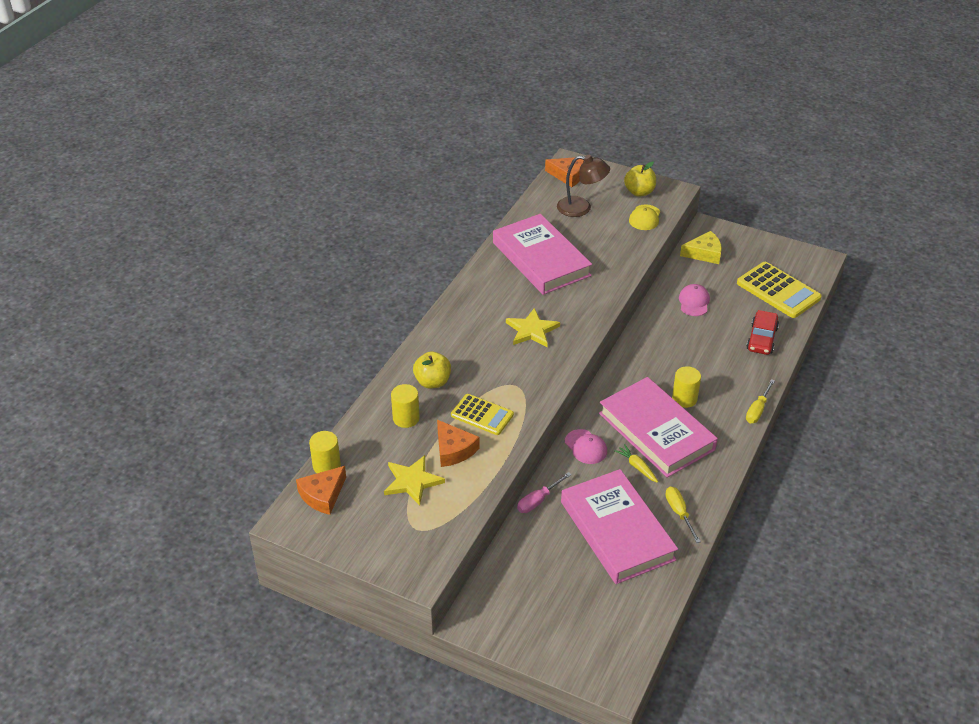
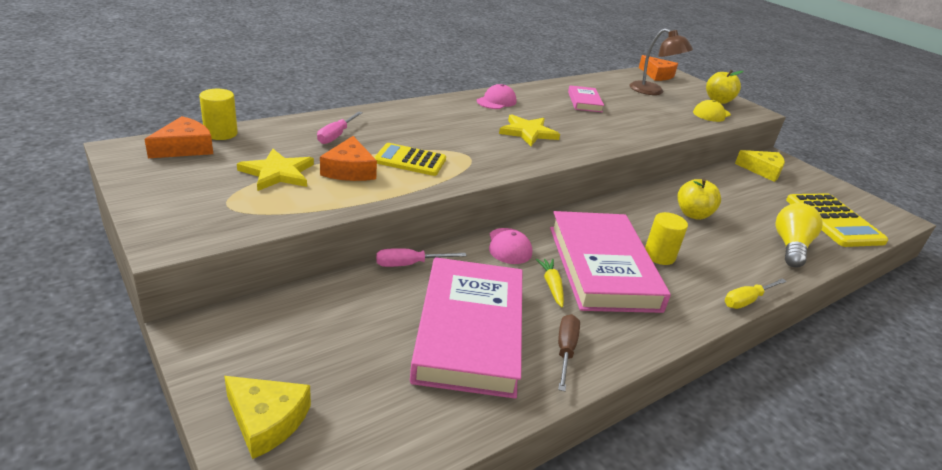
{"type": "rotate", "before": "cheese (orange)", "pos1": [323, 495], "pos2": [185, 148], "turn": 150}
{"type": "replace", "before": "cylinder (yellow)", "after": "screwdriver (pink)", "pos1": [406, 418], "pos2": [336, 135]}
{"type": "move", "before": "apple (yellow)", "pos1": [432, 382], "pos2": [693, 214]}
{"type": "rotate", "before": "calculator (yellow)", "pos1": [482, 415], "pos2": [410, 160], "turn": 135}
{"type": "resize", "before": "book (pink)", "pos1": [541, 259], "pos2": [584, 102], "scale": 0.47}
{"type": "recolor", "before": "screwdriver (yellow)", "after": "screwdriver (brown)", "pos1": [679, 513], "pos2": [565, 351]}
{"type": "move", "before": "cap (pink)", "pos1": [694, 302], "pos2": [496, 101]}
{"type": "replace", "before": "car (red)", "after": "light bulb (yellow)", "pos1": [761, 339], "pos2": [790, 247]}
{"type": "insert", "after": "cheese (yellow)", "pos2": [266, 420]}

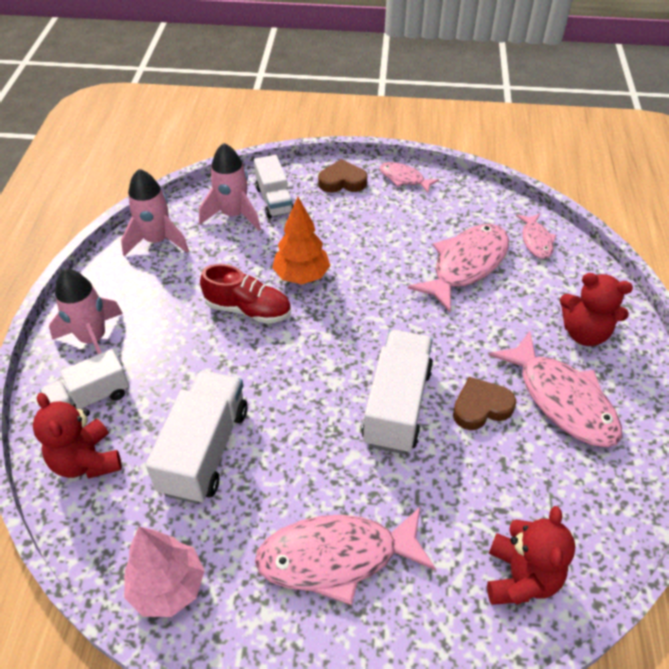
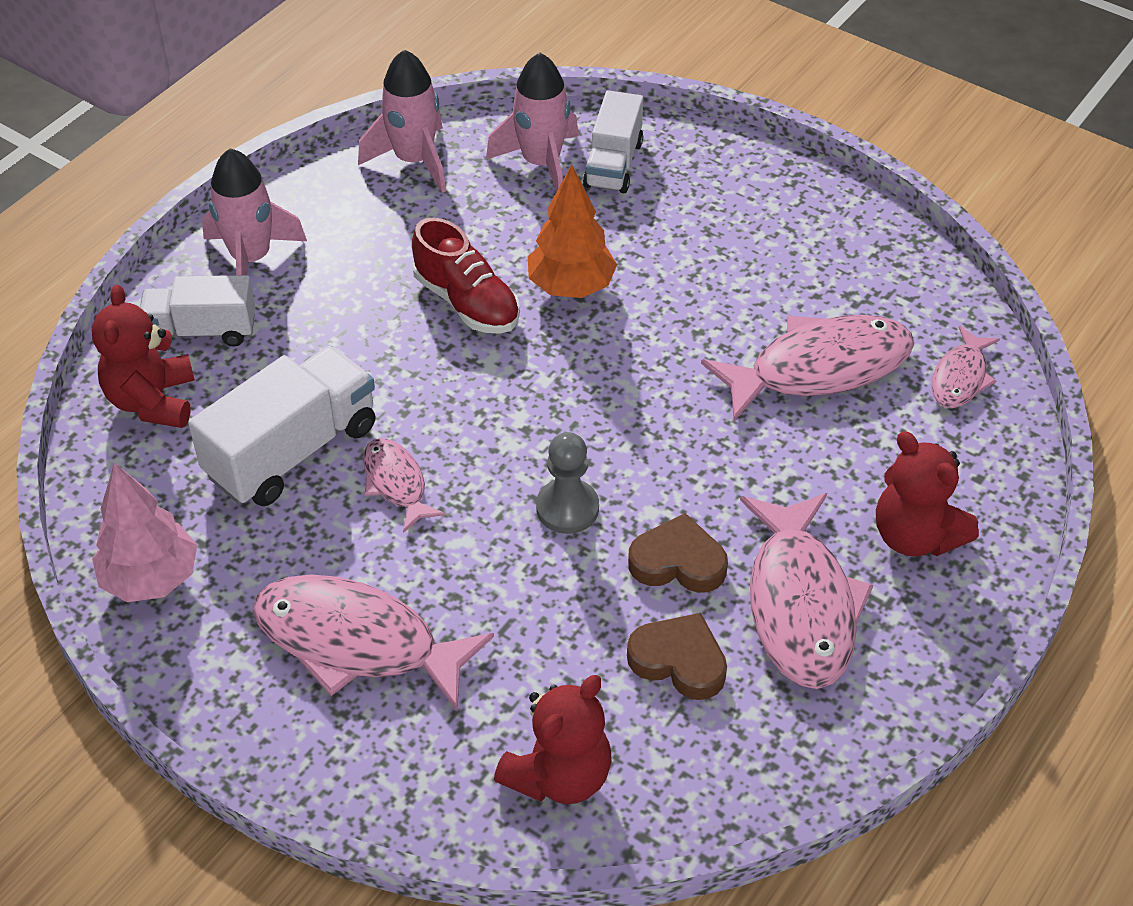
{"type": "move", "before": "heart (brown)", "pos1": [342, 181], "pos2": [679, 661]}
{"type": "replace", "before": "truck (white)", "after": "pawn (grey)", "pos1": [397, 405], "pos2": [567, 508]}
{"type": "move", "before": "fish (pink)", "pos1": [404, 178], "pos2": [396, 483]}

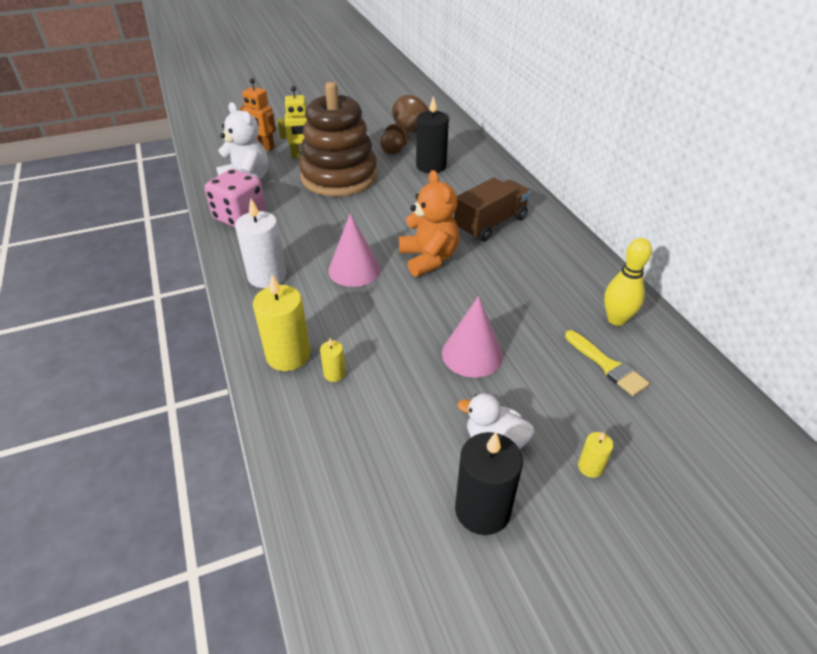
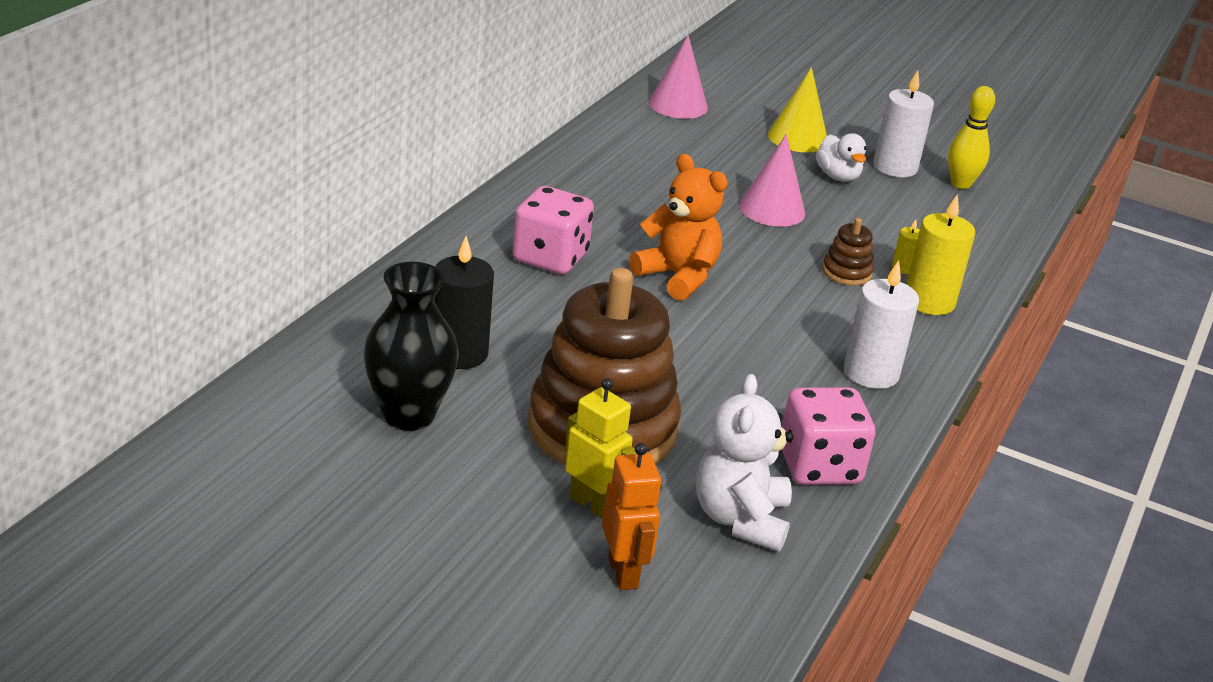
{"type": "move", "before": "cone (pink)", "pos1": [354, 270], "pos2": [678, 105]}
{"type": "replace", "before": "pawn (brown)", "after": "vase (black)", "pos1": [402, 142], "pos2": [408, 415]}
{"type": "rotate", "before": "teddy bear (orange)", "pos1": [428, 259], "pos2": [678, 277], "turn": 105}
{"type": "replace", "before": "truck (brown)", "after": "dice (pink)", "pos1": [490, 224], "pos2": [550, 258]}
{"type": "recolor", "before": "candle (black)", "after": "candle (white)", "pos1": [482, 510], "pos2": [895, 167]}
{"type": "delete", "before": "brush (yellow)", "pos1": [607, 365]}
{"type": "replace", "before": "candle (yellow)", "after": "cone (yellow)", "pos1": [590, 467], "pos2": [797, 138]}
{"type": "move", "before": "bowling pin (yellow)", "pos1": [616, 319], "pos2": [960, 184]}
{"type": "insert", "after": "stacking toy (brown)", "pos2": [846, 272]}

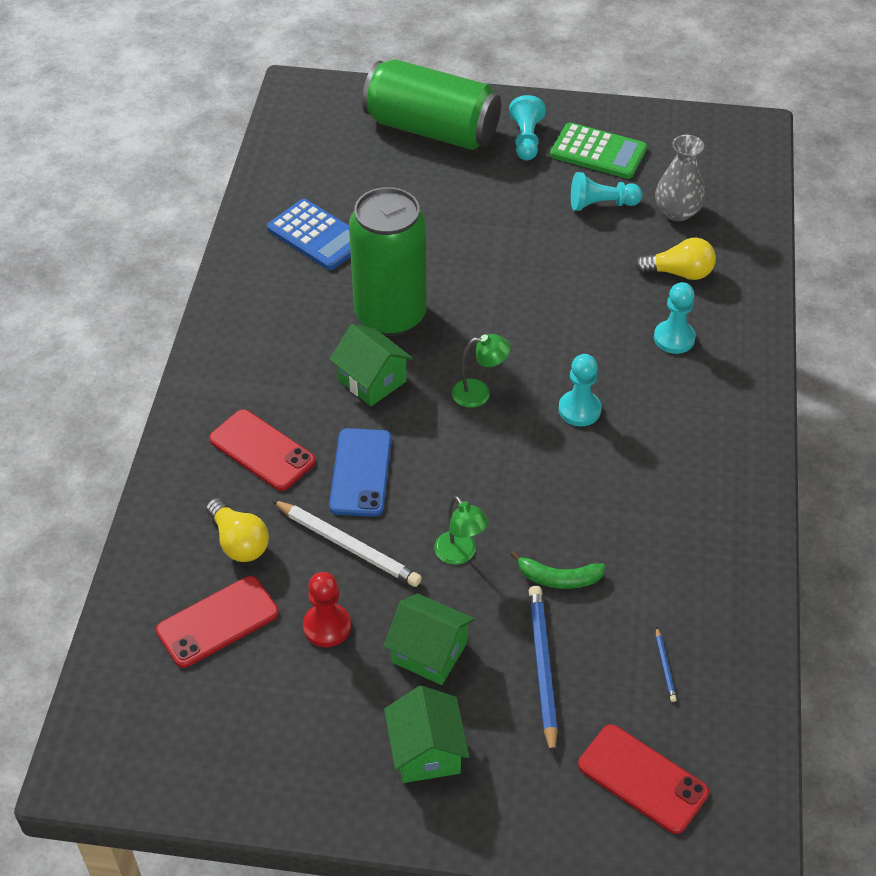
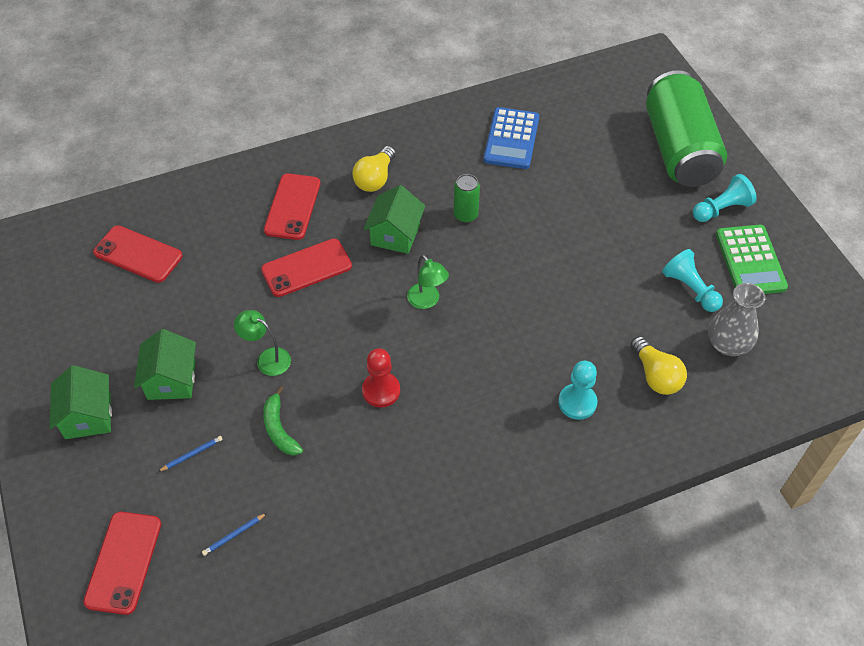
{"type": "move", "before": "light bulb (yellow)", "pos1": [239, 542], "pos2": [375, 179]}
{"type": "delete", "before": "pencil (white)", "pos1": [348, 546]}
{"type": "move", "before": "pawn (red)", "pos1": [327, 626], "pos2": [381, 390]}
{"type": "recolor", "before": "phone (blue)", "after": "phone (red)", "pos1": [360, 472], "pos2": [306, 268]}
{"type": "resize", "before": "can (green)", "pos1": [390, 315], "pos2": [465, 215], "scale": 0.41}
{"type": "rotate", "before": "house (green)", "pos1": [426, 751], "pos2": [88, 416], "turn": -60}
{"type": "rotate", "before": "lamp (green)", "pos1": [460, 554], "pos2": [267, 359], "turn": 90}
{"type": "resize", "before": "pencil (blue)", "pos1": [542, 668], "pos2": [192, 454], "scale": 0.45}
{"type": "delete", "before": "pawn (turquoise)", "pos1": [579, 410]}

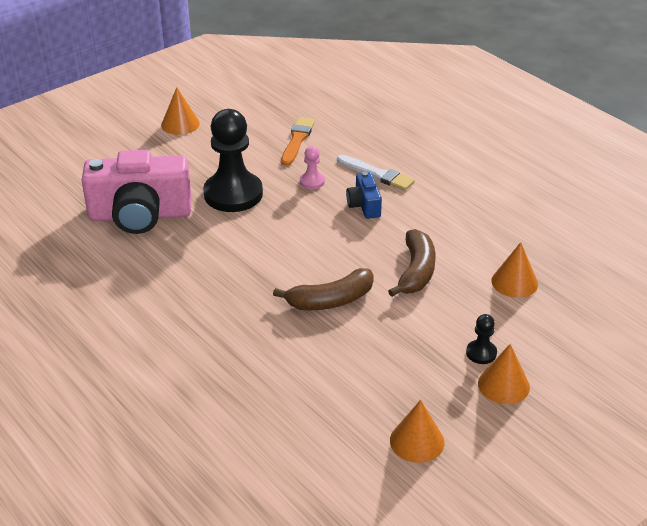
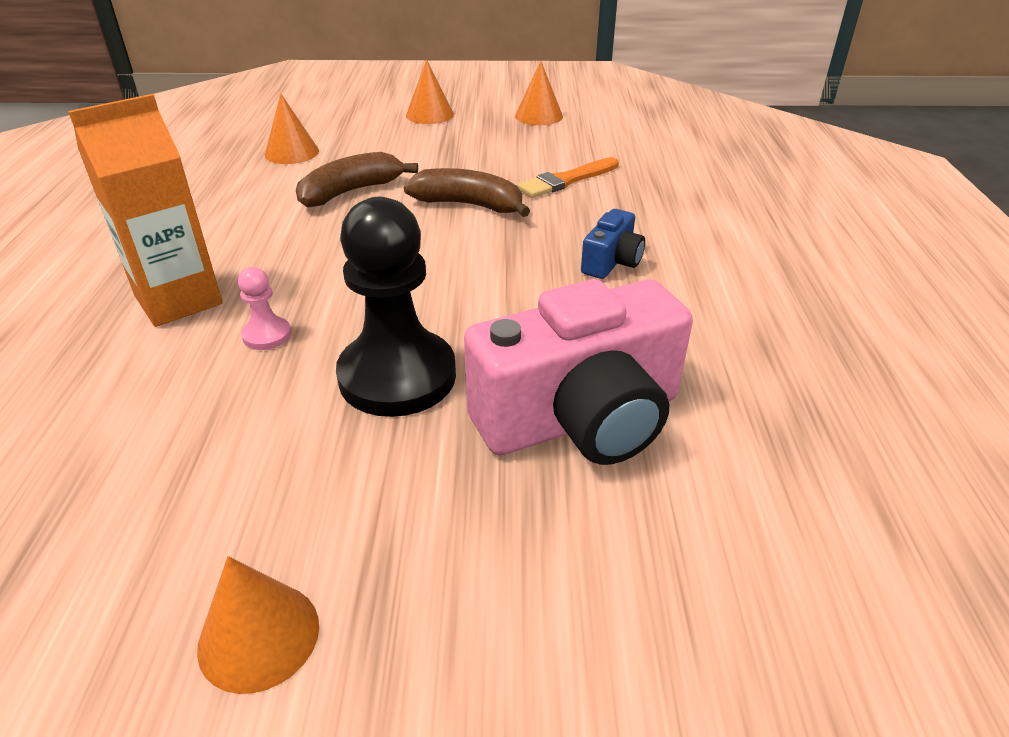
{"type": "rotate", "before": "camera (pink)", "pos1": [140, 215], "pos2": [581, 418], "turn": 120}
{"type": "move", "before": "brush (orange)", "pos1": [297, 140], "pos2": [566, 180]}
{"type": "replace", "before": "brush (white)", "after": "carton (orange)", "pos1": [377, 174], "pos2": [178, 300]}
{"type": "move", "before": "camera (blue)", "pos1": [364, 205], "pos2": [611, 262]}
{"type": "delete", "before": "pawn (black)", "pos1": [481, 353]}

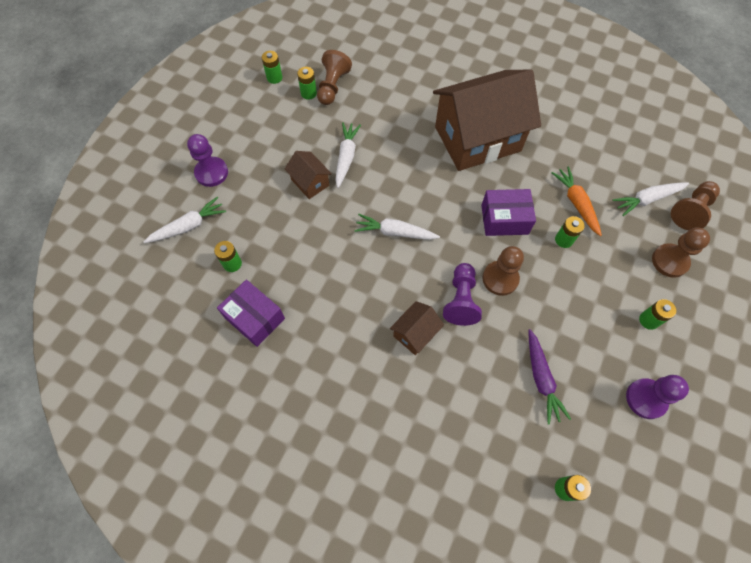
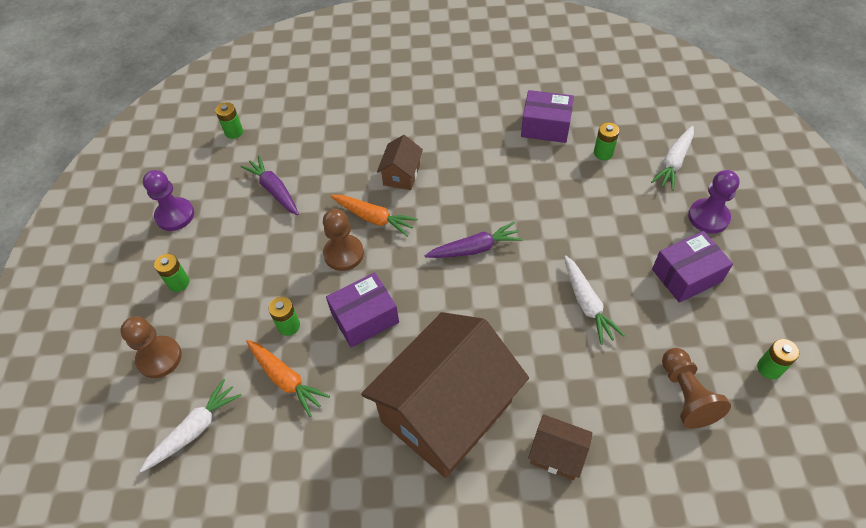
{"type": "move", "before": "house (brown)", "pos1": [310, 182], "pos2": [557, 454]}
{"type": "delete", "before": "battery (green)", "pos1": [308, 93]}
{"type": "recolor", "before": "carrot (white)", "after": "carrot (purple)", "pos1": [395, 232], "pos2": [475, 248]}
{"type": "replace", "before": "pawn (purple)", "after": "carrot (orange)", "pos1": [461, 300], "pos2": [374, 218]}
{"type": "delete", "before": "pawn (brown)", "pos1": [691, 211]}
{"type": "insert", "after": "box (purple)", "pos2": [686, 275]}

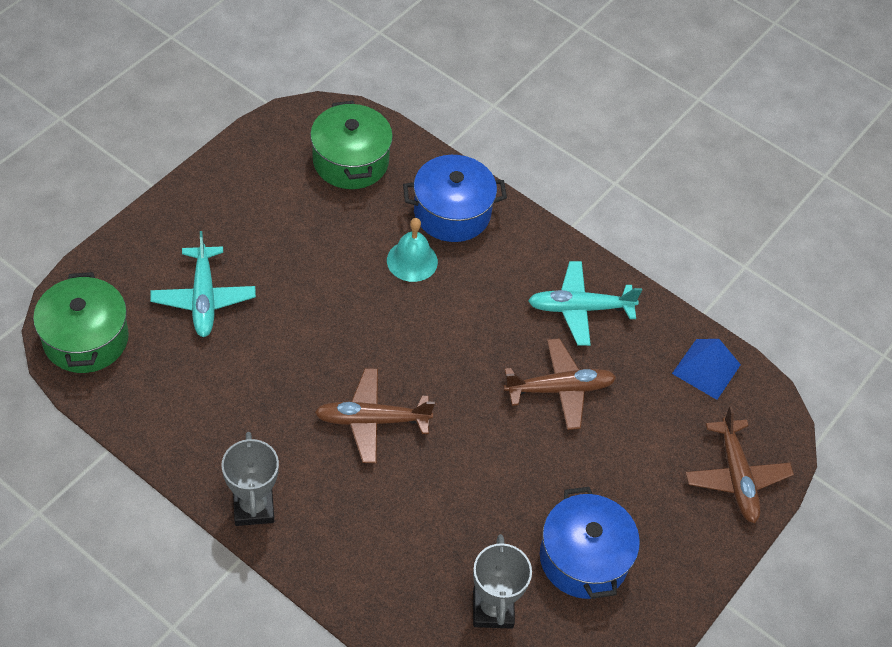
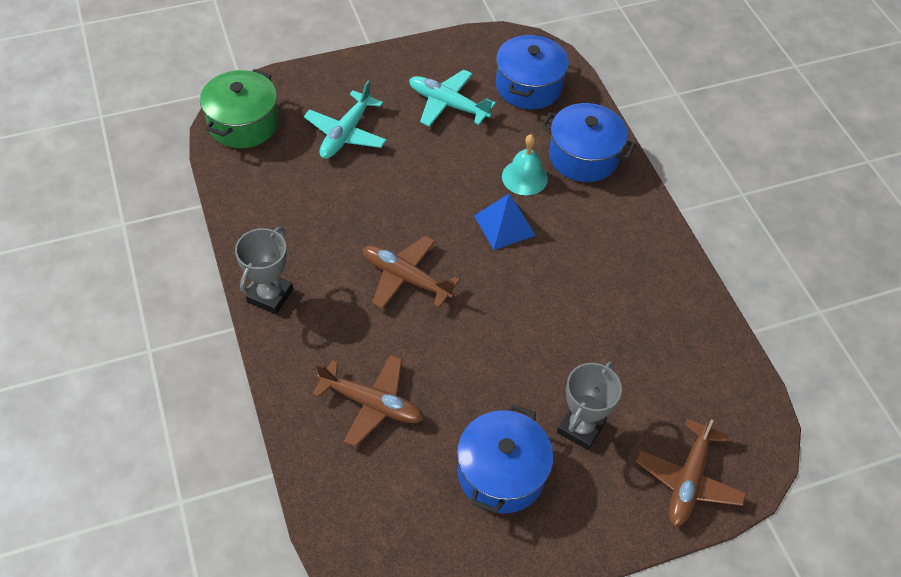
{"type": "recolor", "before": "pot (green)", "after": "pot (blue)", "pos1": [351, 161], "pos2": [528, 86]}
{"type": "move", "before": "trophy (grey)", "pos1": [493, 609], "pos2": [580, 427]}
{"type": "move", "before": "plane (brown)", "pos1": [560, 389], "pos2": [372, 404]}
{"type": "move", "before": "plane (turquoise)", "pos1": [579, 308], "pos2": [447, 104]}
{"type": "move", "before": "pyramid (blue)", "pos1": [706, 369], "pos2": [504, 225]}

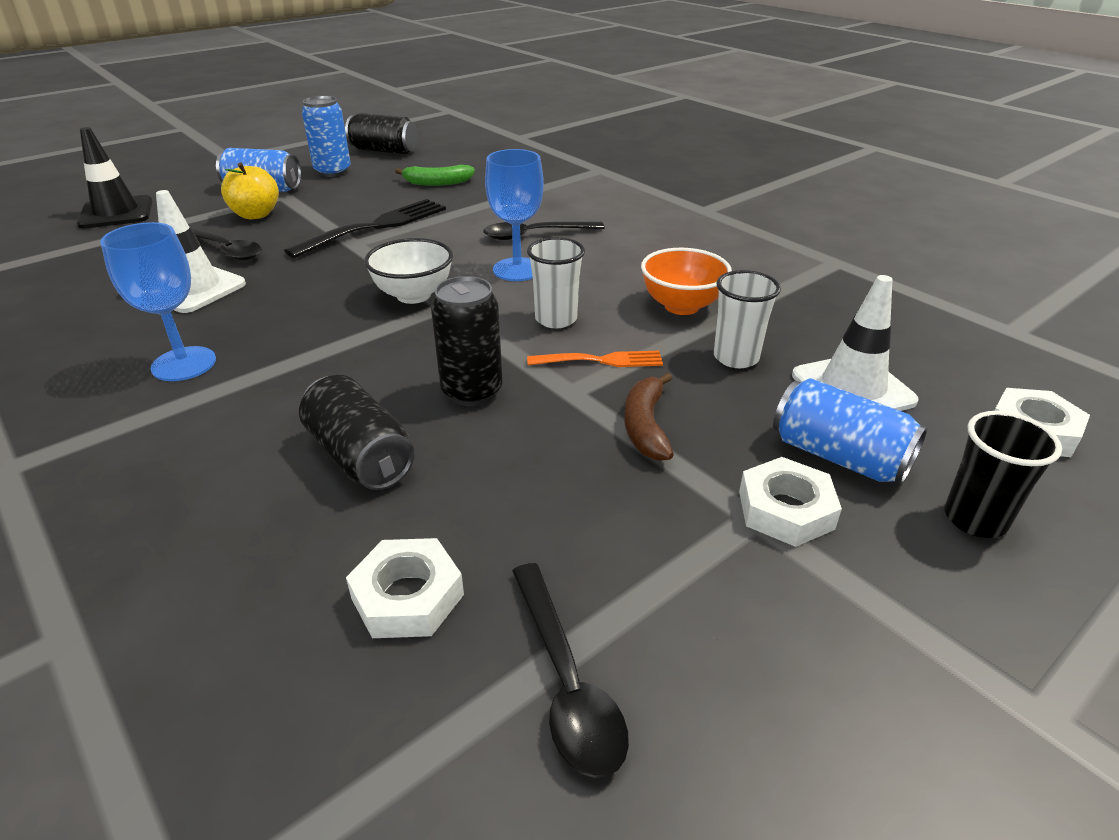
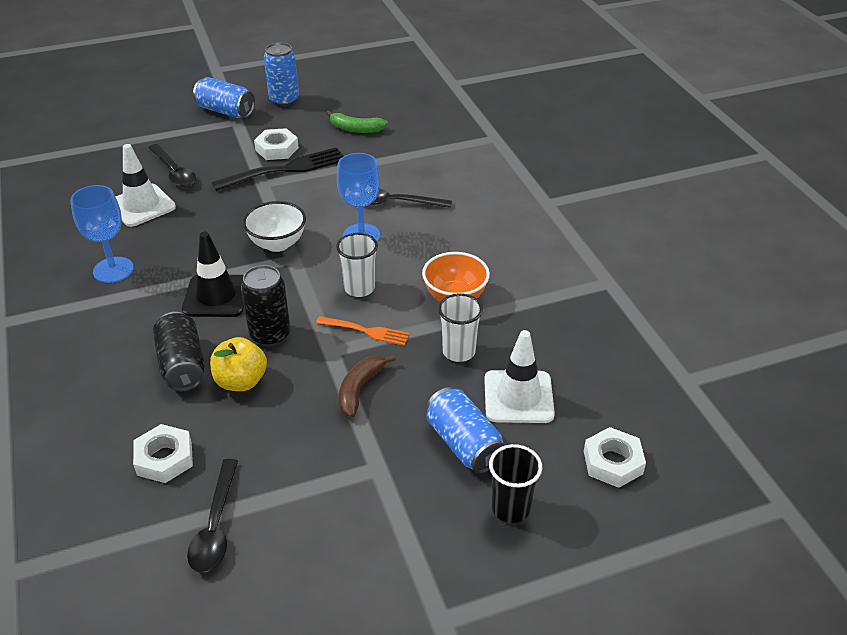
{"type": "move", "before": "traffic cone (black)", "pos1": [116, 213], "pos2": [216, 296]}
{"type": "move", "before": "apple (yellow)", "pos1": [256, 215], "pos2": [241, 381]}
{"type": "delete", "before": "can (black)", "pos1": [384, 151]}
{"type": "move", "before": "nut (white)", "pos1": [785, 510], "pos2": [277, 149]}

